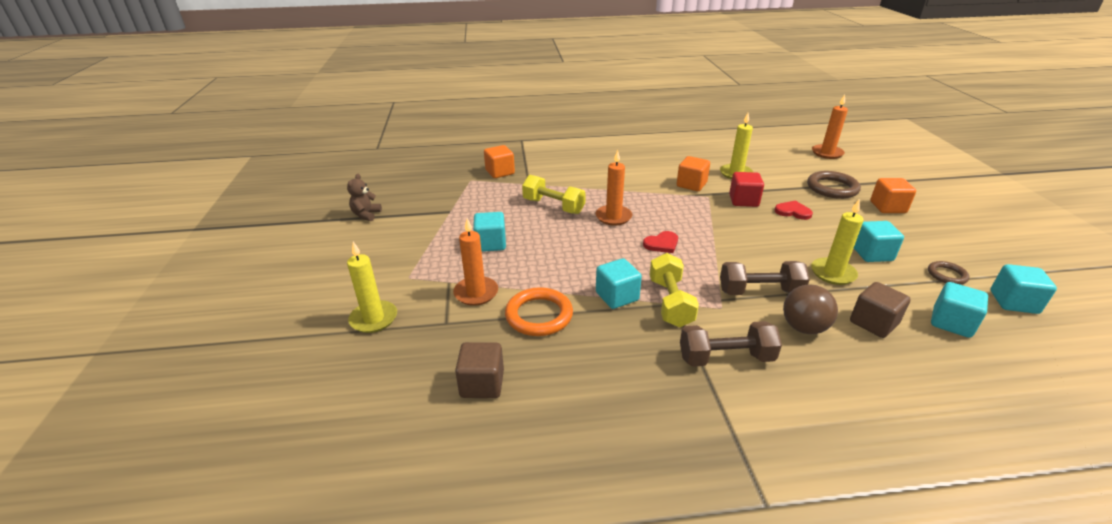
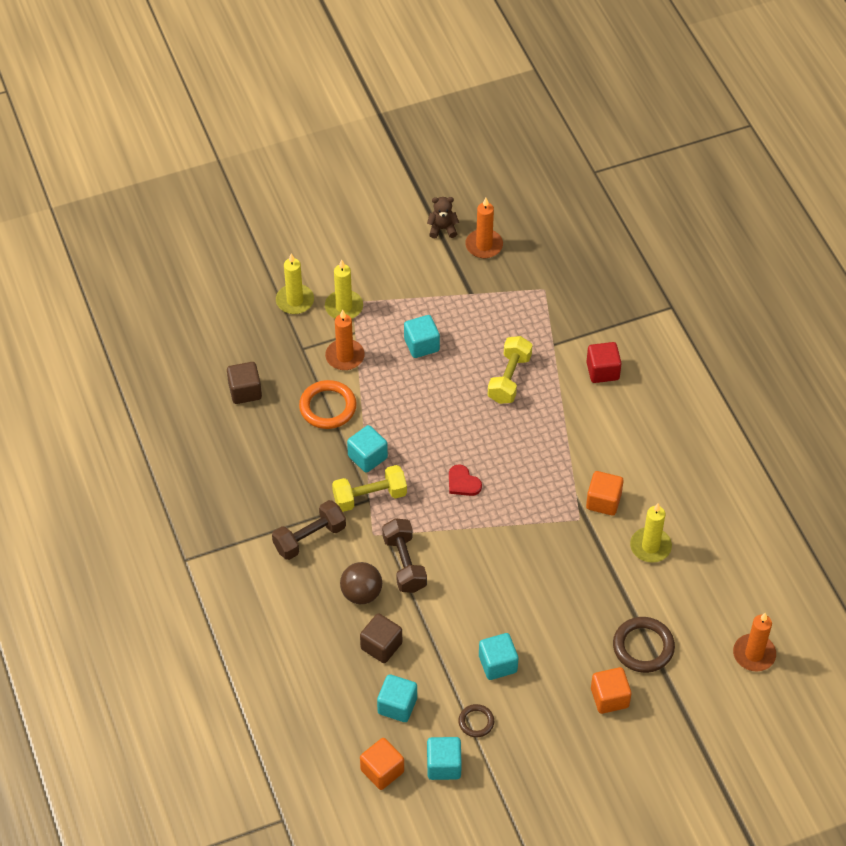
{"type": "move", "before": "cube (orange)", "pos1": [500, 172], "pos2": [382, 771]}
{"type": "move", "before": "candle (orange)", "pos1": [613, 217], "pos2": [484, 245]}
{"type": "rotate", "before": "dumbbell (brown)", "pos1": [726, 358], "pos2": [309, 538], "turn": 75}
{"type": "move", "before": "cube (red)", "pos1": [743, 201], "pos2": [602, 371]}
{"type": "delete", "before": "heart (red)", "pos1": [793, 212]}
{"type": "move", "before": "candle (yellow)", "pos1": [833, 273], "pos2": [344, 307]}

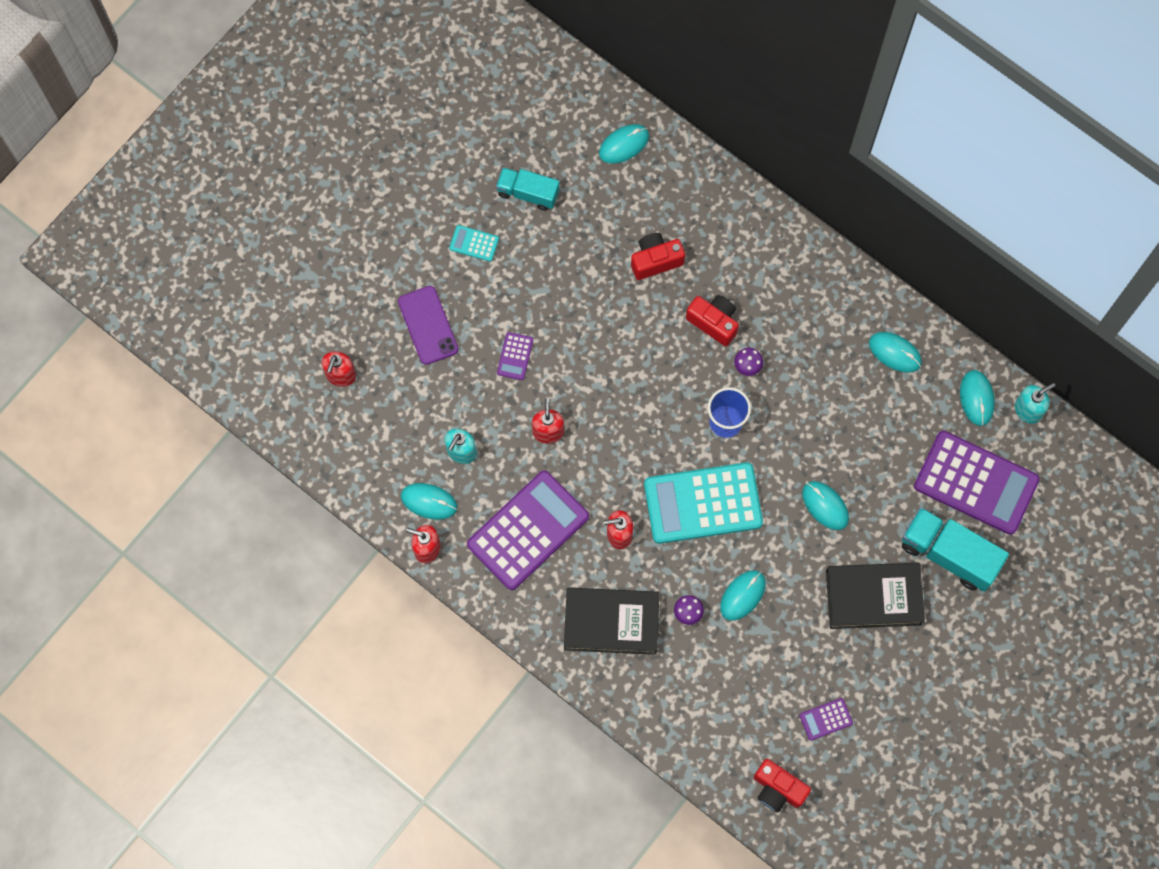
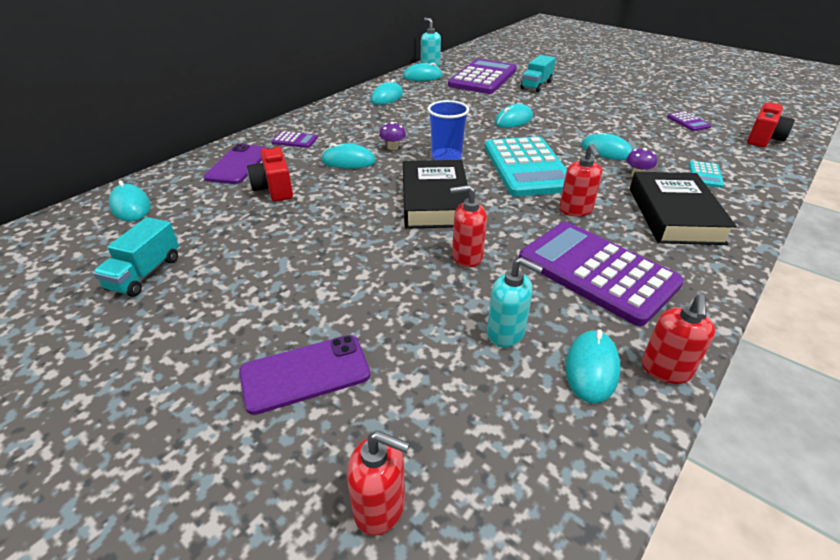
{"type": "move", "before": "calculator (turquoise)", "pos1": [474, 243], "pos2": [705, 175]}
{"type": "move", "before": "calculator (purple)", "pos1": [515, 356], "pos2": [295, 140]}
{"type": "replace", "before": "camera (red)", "after": "mouse (turquoise)", "pos1": [713, 322], "pos2": [348, 161]}
{"type": "move", "before": "book (black)", "pos1": [873, 597], "pos2": [434, 201]}
{"type": "resize", "before": "truck (turquoise)", "pos1": [949, 554], "pos2": [536, 85], "scale": 0.64}
{"type": "insert", "after": "phone (purple)", "pos2": [238, 164]}

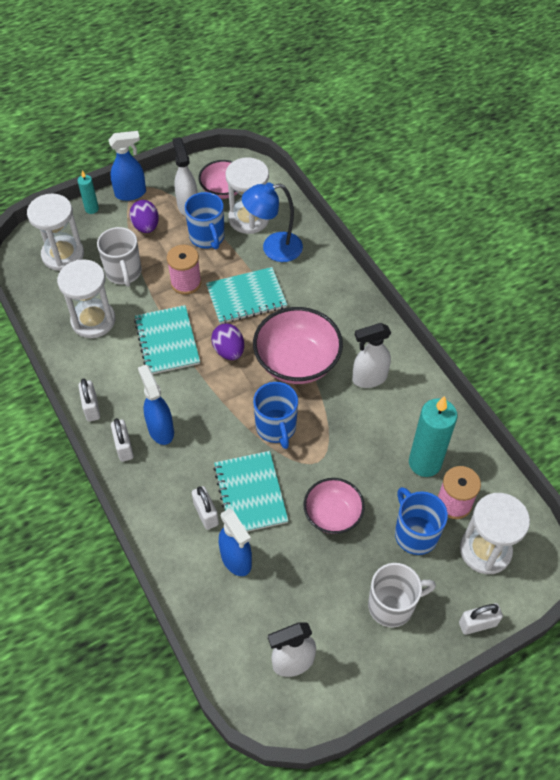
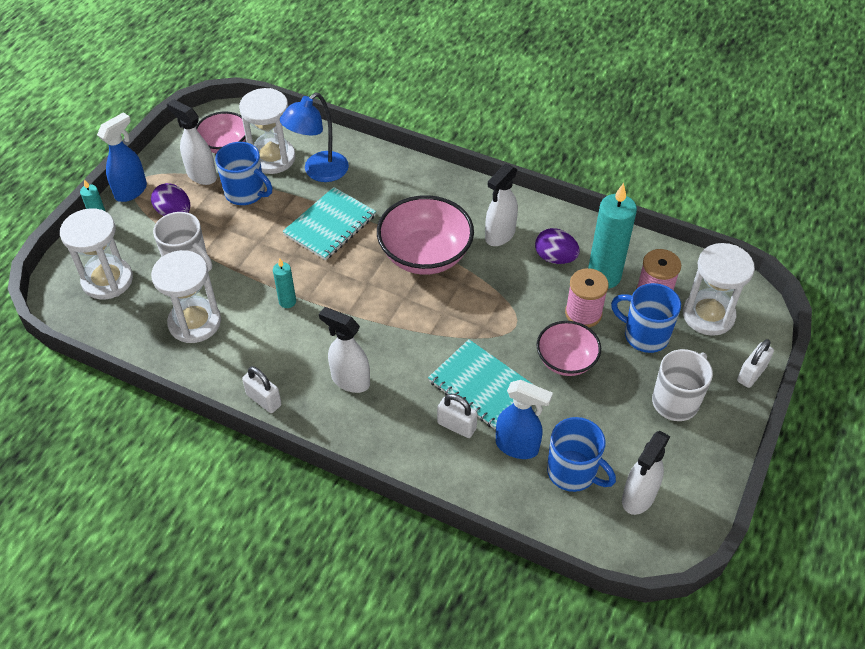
{"type": "delete", "before": "padlock (white)", "pos1": [124, 447]}
{"type": "replace", "before": "notebook (turquoise)", "after": "candle (turquoise)", "pos1": [167, 341], "pos2": [287, 302]}
{"type": "recolor", "before": "spray bottle (blue)", "after": "spray bottle (white)", "pos1": [161, 430], "pos2": [350, 380]}
{"type": "move", "before": "spool (pink)", "pos1": [186, 282], "pos2": [583, 313]}
{"type": "move", "before": "egg (purple)", "pos1": [229, 351], "pos2": [555, 258]}
{"type": "move", "before": "mug (blue)", "pos1": [276, 427], "pos2": [573, 472]}

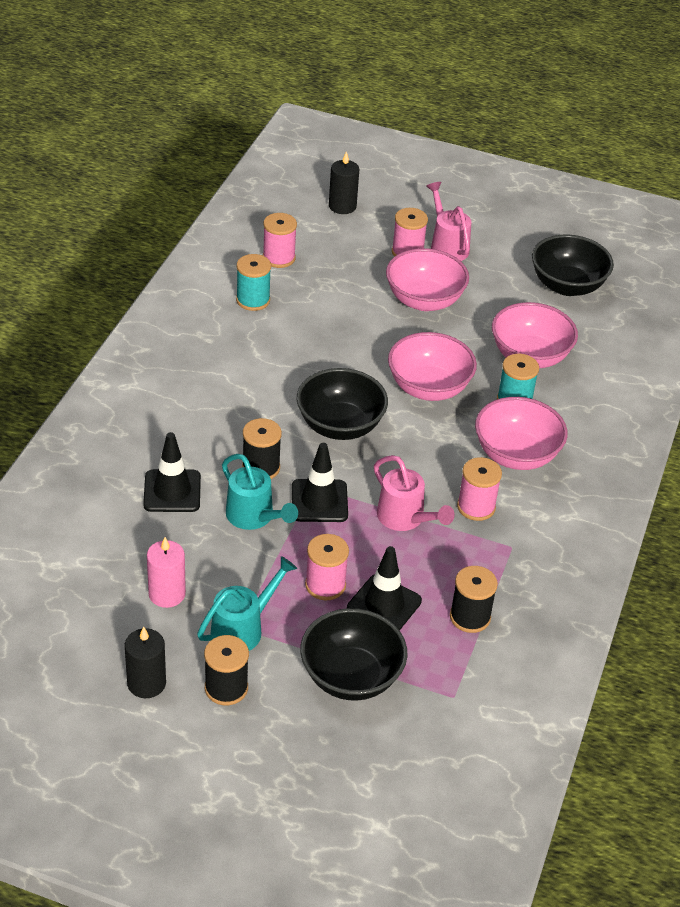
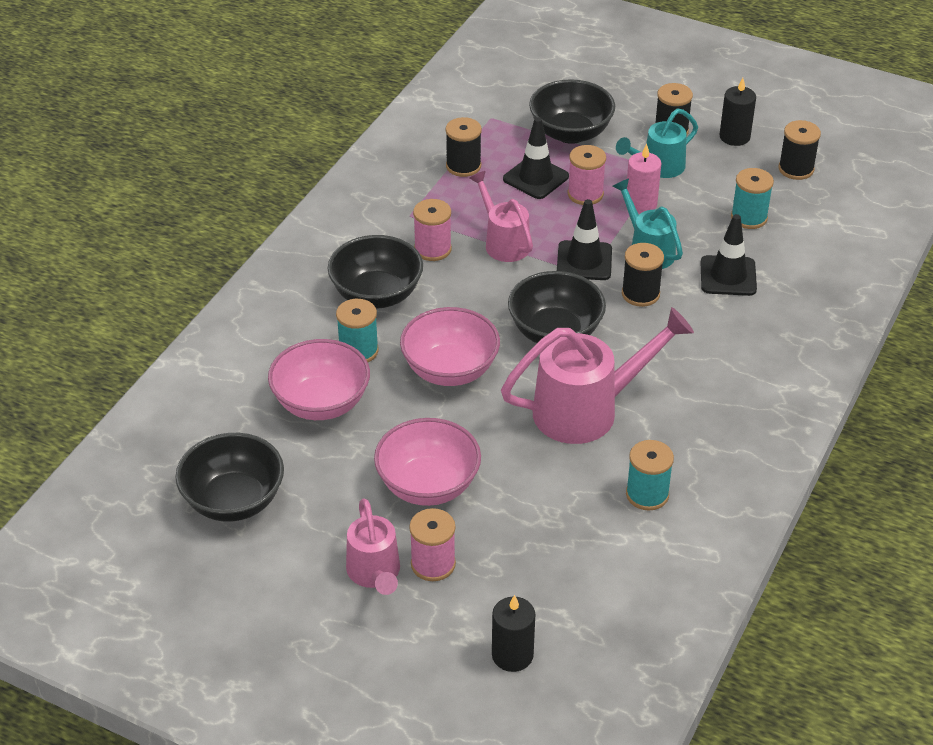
{"type": "move", "before": "candle (pink)", "pos1": [167, 594], "pos2": [641, 204]}
{"type": "delete", "before": "spool (pink)", "pos1": [279, 258]}
{"type": "recolor", "before": "bowl (pink)", "after": "bowl (black)", "pos1": [516, 455], "pos2": [376, 295]}
{"type": "insert", "after": "watering can (pink)", "pos2": [587, 410]}
{"type": "insert", "after": "spool (turquoise)", "pos2": [749, 217]}
{"type": "insert", "after": "spool (black)", "pos2": [796, 169]}

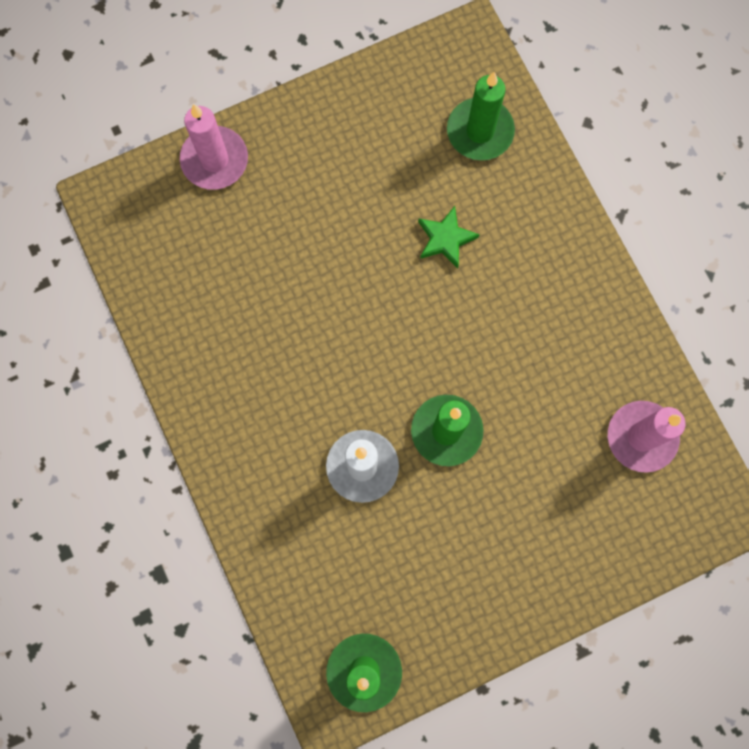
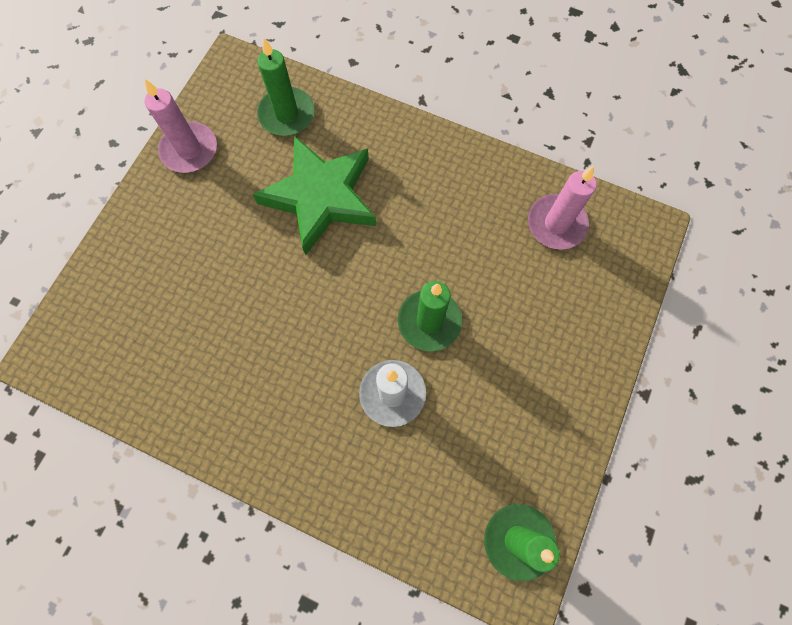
{"type": "move", "before": "candle (pink)", "pos1": [214, 160], "pos2": [189, 150]}
{"type": "resize", "before": "star (green)", "pos1": [445, 239], "pos2": [321, 197], "scale": 2.25}

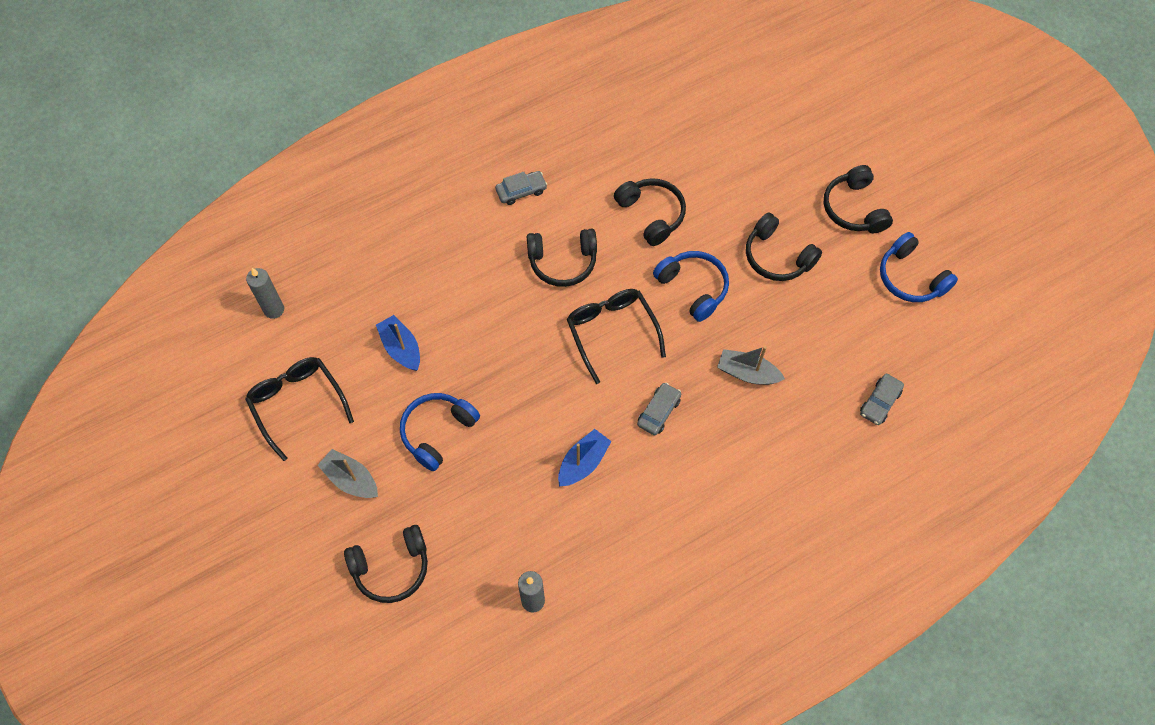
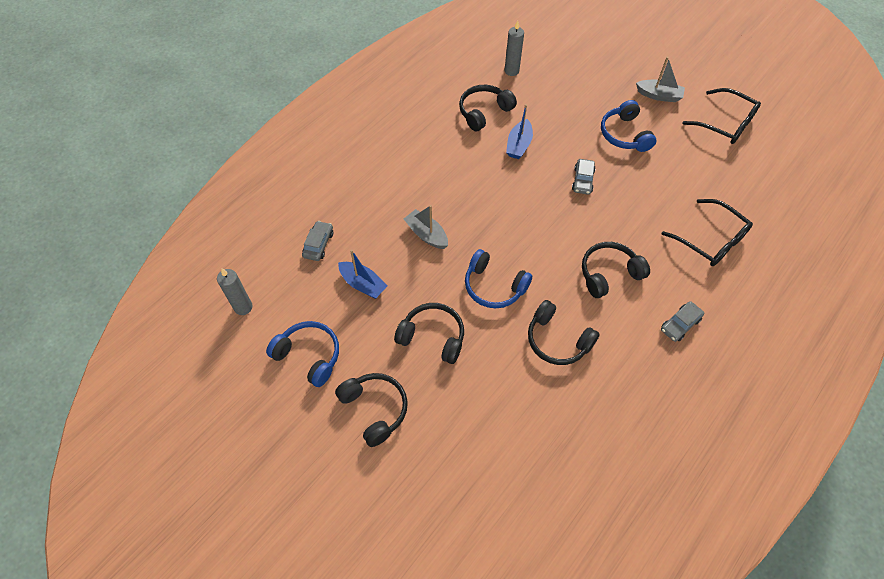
{"type": "move", "before": "candle (grey)", "pos1": [274, 309], "pos2": [243, 307]}
{"type": "move", "before": "headphones (black)", "pos1": [391, 568], "pos2": [484, 112]}
{"type": "move", "before": "boat (blue)", "pos1": [401, 348], "pos2": [363, 284]}
{"type": "rotate", "before": "headphones (blue)", "pos1": [437, 432], "pos2": [624, 134], "turn": 150}
{"type": "move", "before": "glasses (black)", "pos1": [612, 332], "pos2": [711, 240]}
{"type": "move", "before": "car (grey)", "pos1": [659, 412], "pos2": [582, 180]}
{"type": "rotate", "before": "boat (grey)", "pos1": [747, 373], "pos2": [426, 234], "turn": -135}

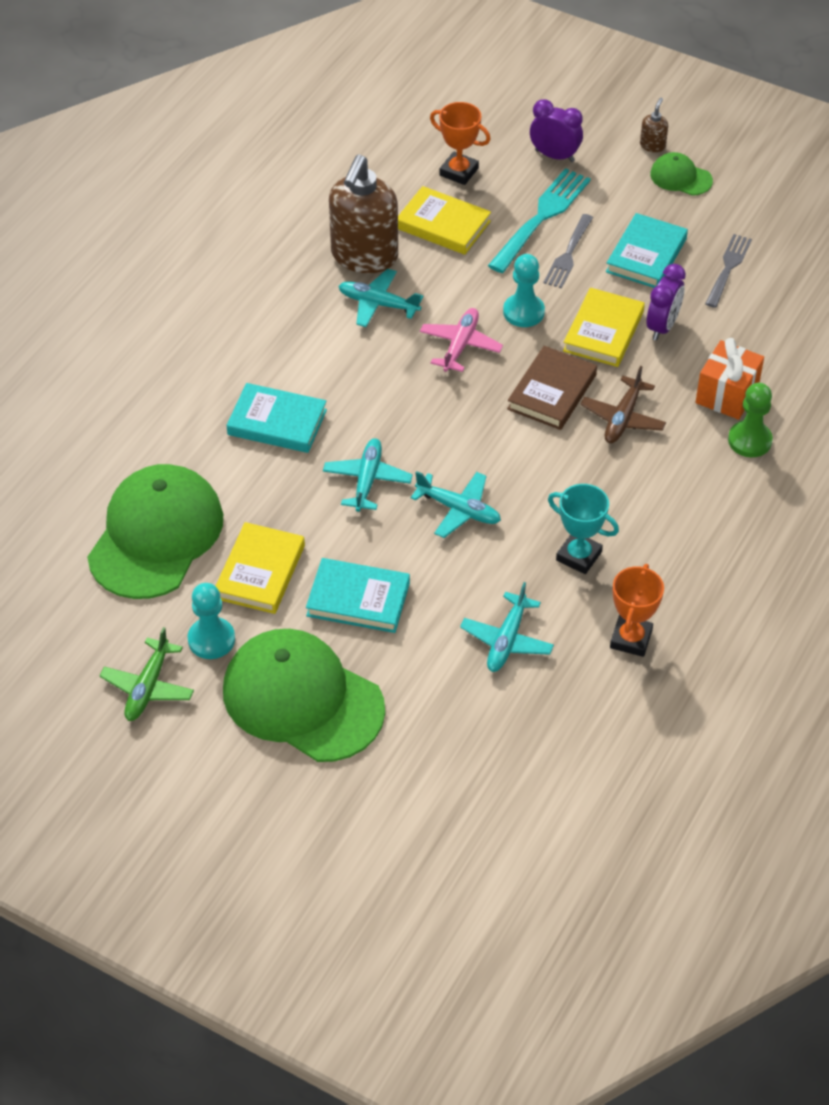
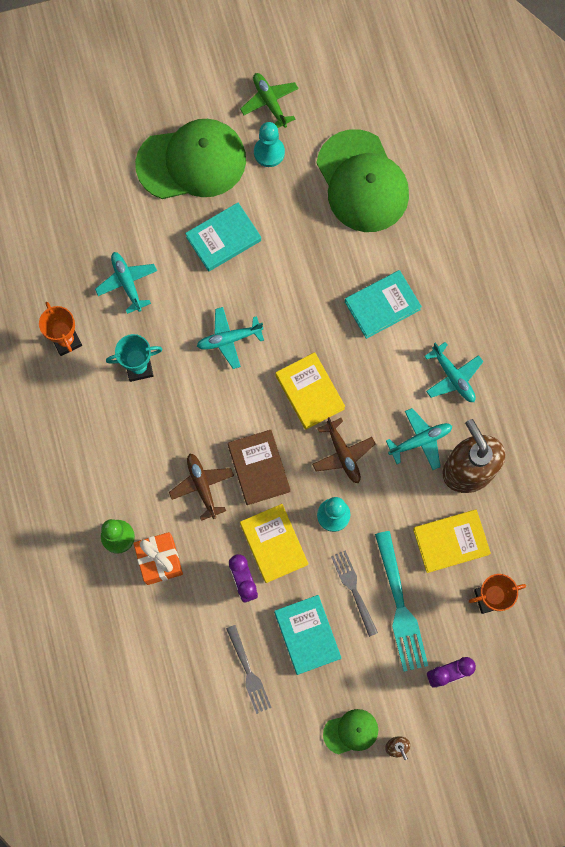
{"type": "move", "before": "book (yellow)", "pos1": [260, 572], "pos2": [310, 392]}
{"type": "move", "before": "plane (turquoise)", "pos1": [367, 480], "pos2": [453, 377]}
{"type": "recolor", "before": "plane (pink)", "after": "plane (brown)", "pos1": [460, 345], "pos2": [343, 454]}

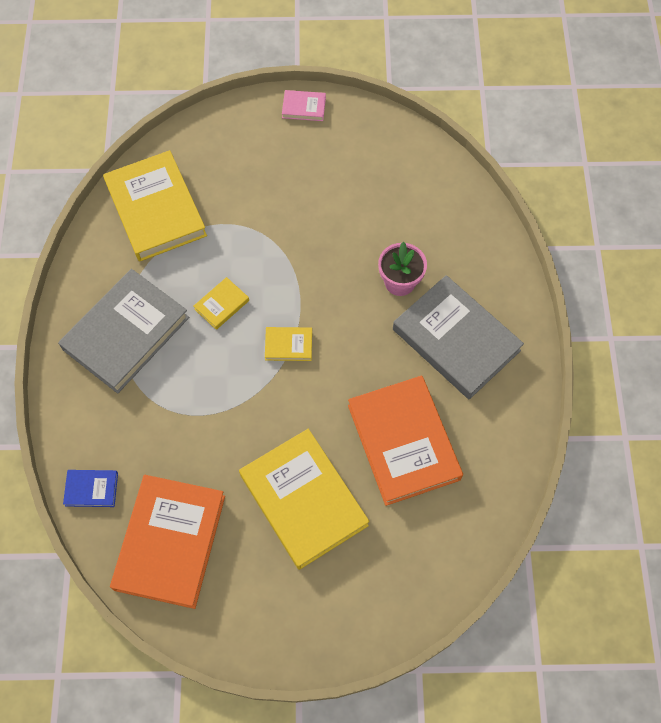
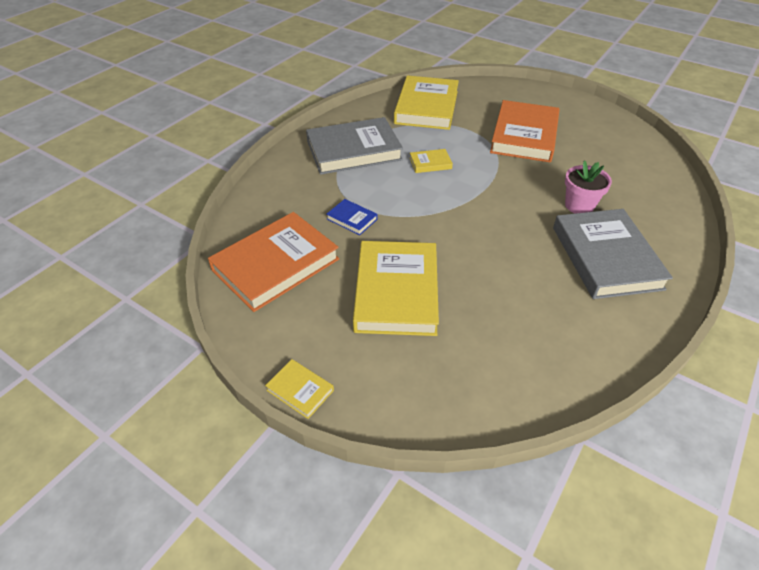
{"type": "move", "before": "book (blue)", "pos1": [91, 489], "pos2": [352, 219]}
{"type": "move", "before": "book (yellow)", "pos1": [288, 345], "pos2": [300, 390]}
{"type": "delete", "before": "book (pink)", "pos1": [304, 107]}
{"type": "move", "before": "book (orange)", "pos1": [403, 442], "pos2": [524, 135]}

